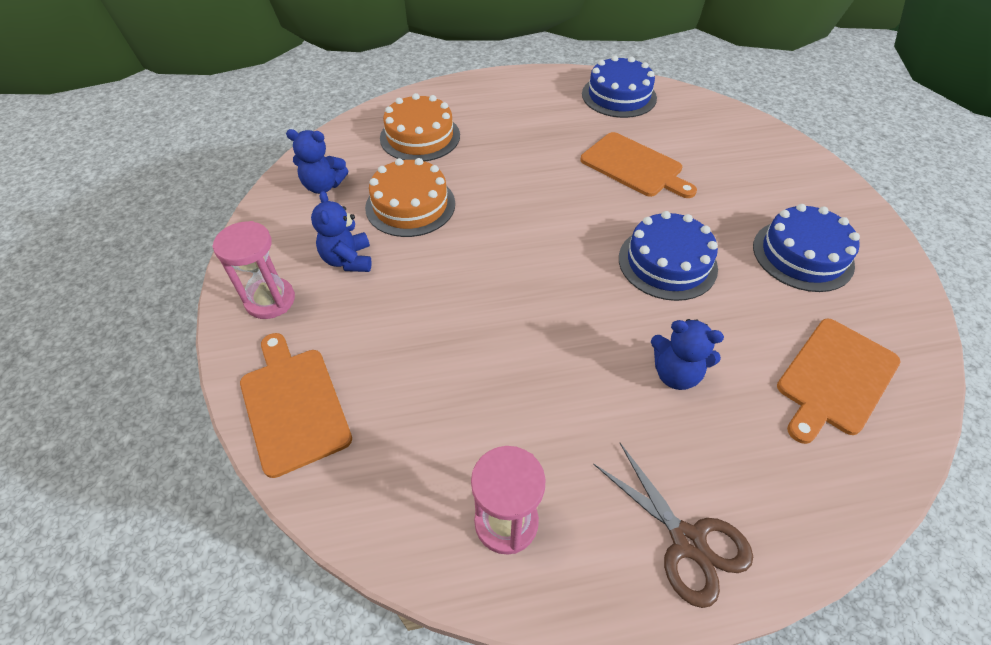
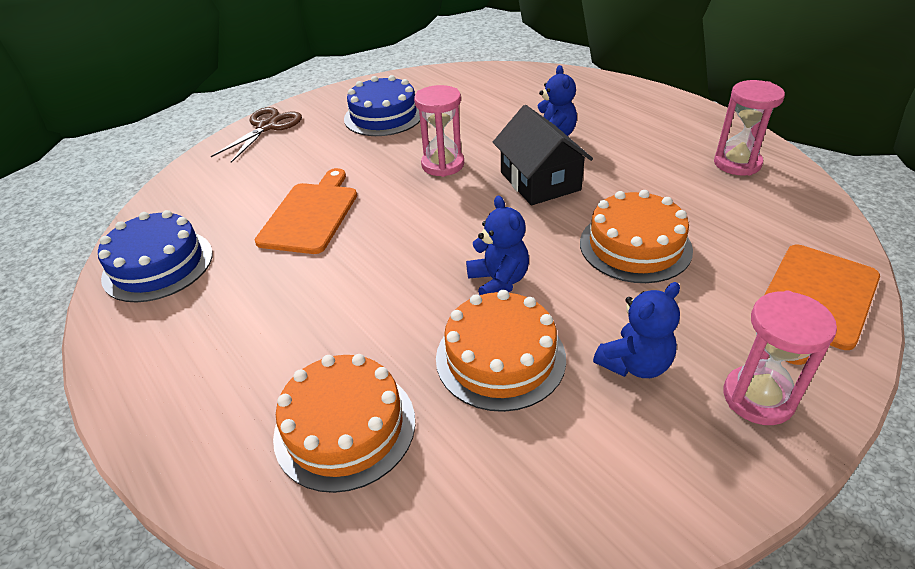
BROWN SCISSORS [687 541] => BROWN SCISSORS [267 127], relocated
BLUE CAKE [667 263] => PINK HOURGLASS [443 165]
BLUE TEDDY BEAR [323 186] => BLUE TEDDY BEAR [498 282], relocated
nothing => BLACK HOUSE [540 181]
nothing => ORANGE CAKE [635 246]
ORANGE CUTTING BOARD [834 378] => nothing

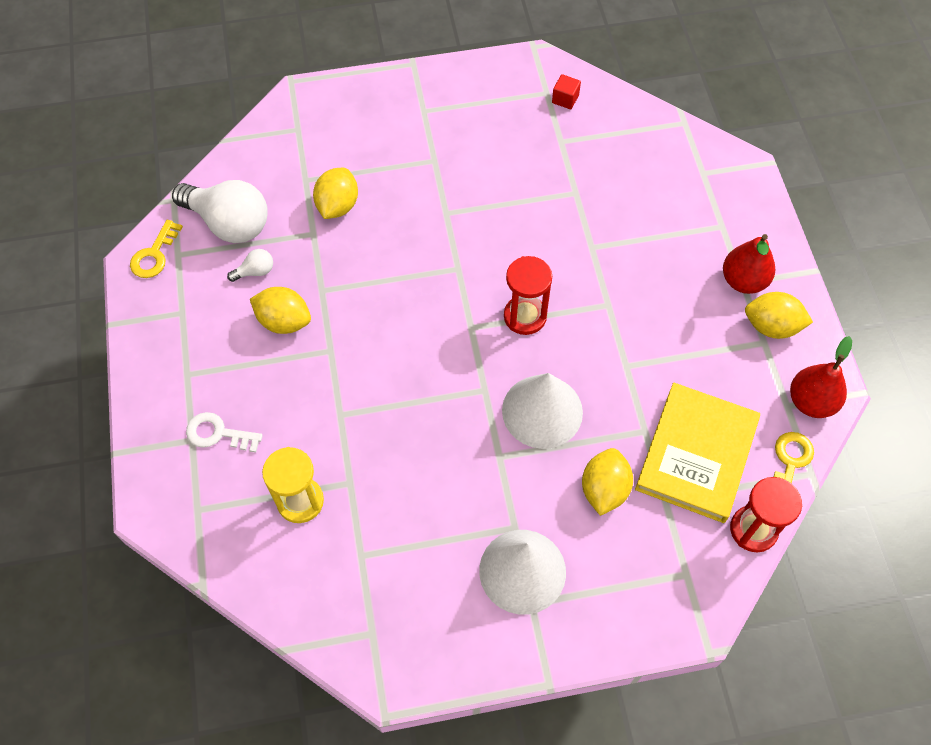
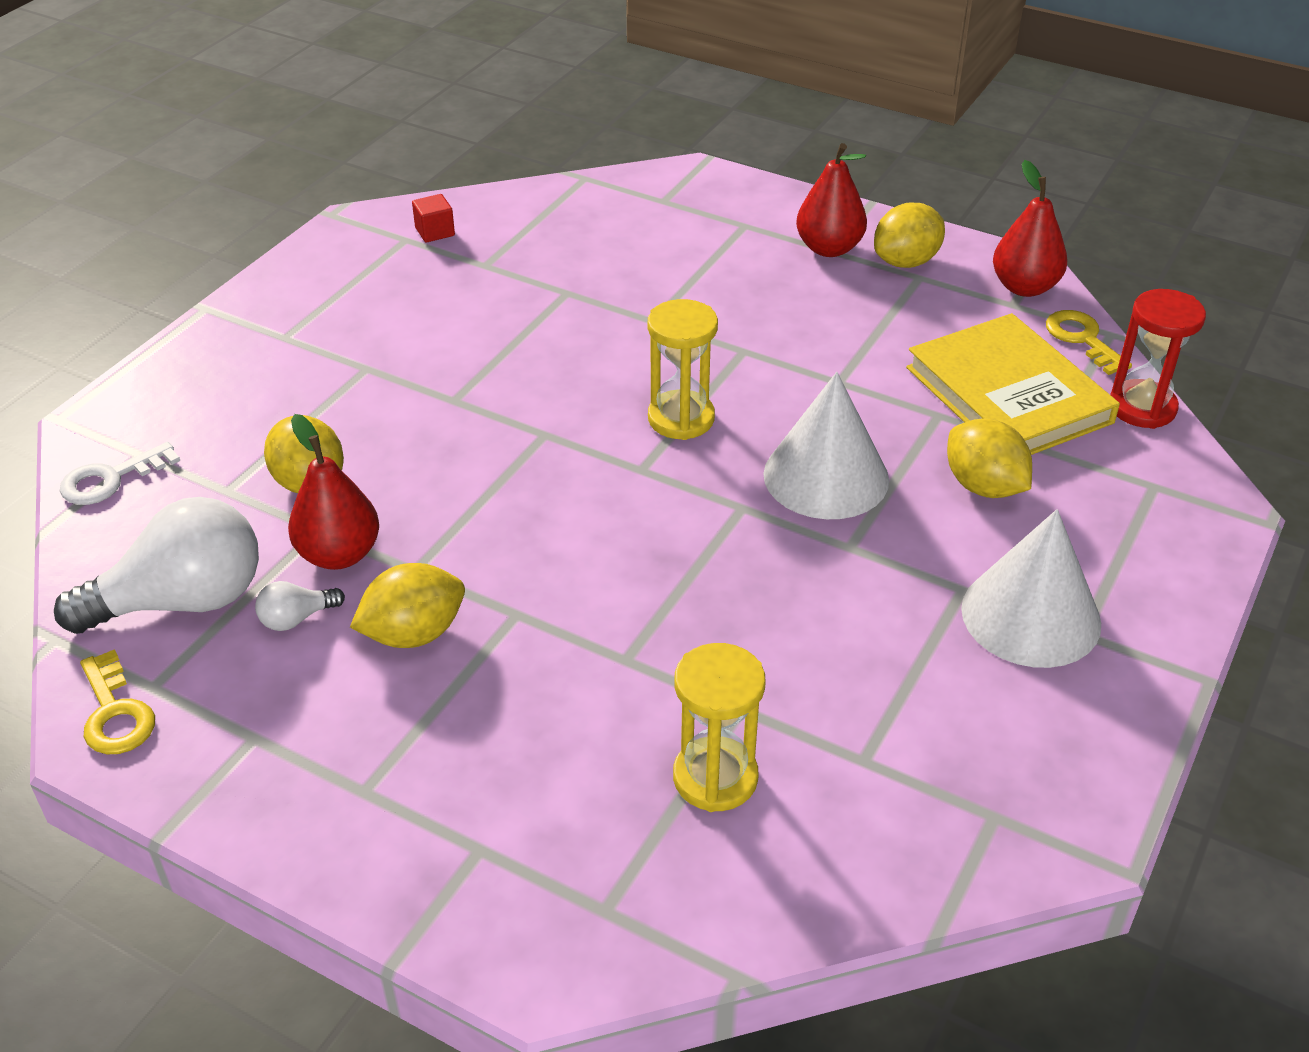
WHITE KEY [218 433] => WHITE KEY [110 479], relocated
WHITE LIGHT BULB [255 271] => WHITE LIGHT BULB [296 618], 135 degrees counterclockwise
nothing => RED PEAR [339 554]
RED HOURGLASS [525 316] => YELLOW HOURGLASS [681 418]

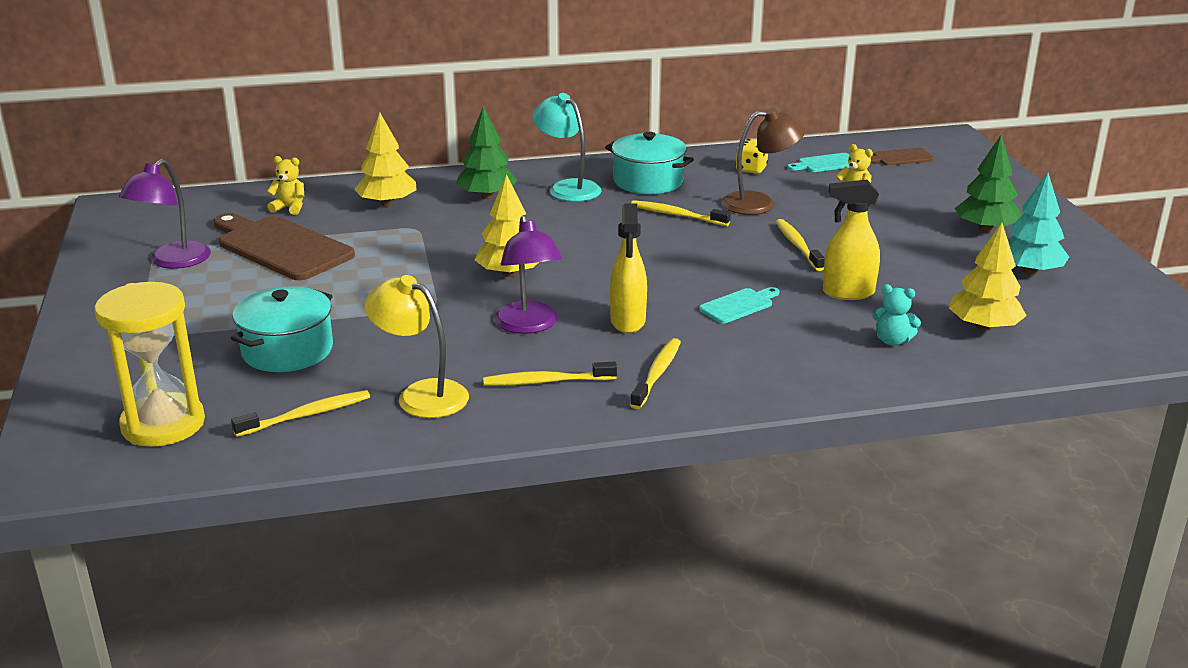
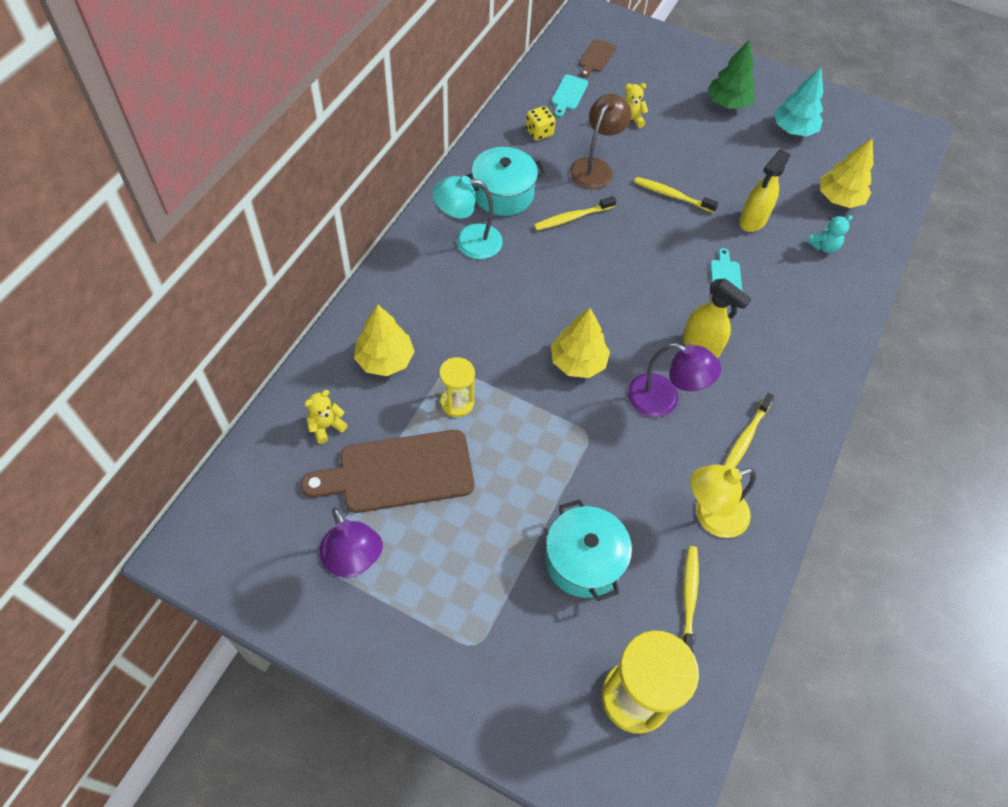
nothing => YELLOW HOURGLASS [457 403]
GREEN TREE [487 196] => nothing
YELLOW TOOTHBRUSH [657 374] => nothing

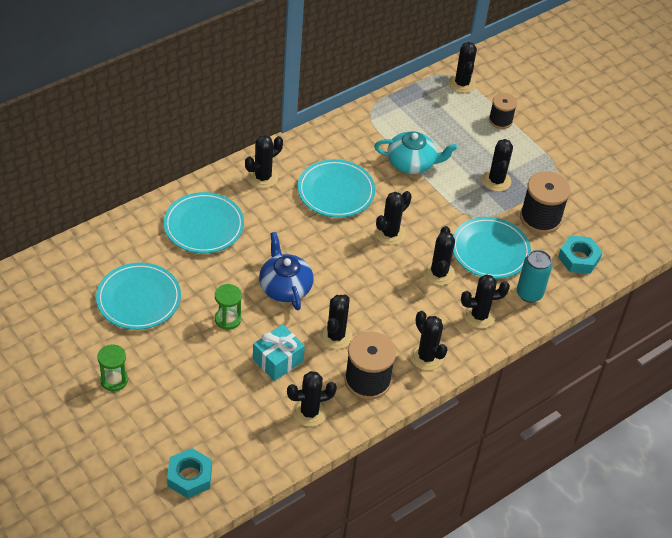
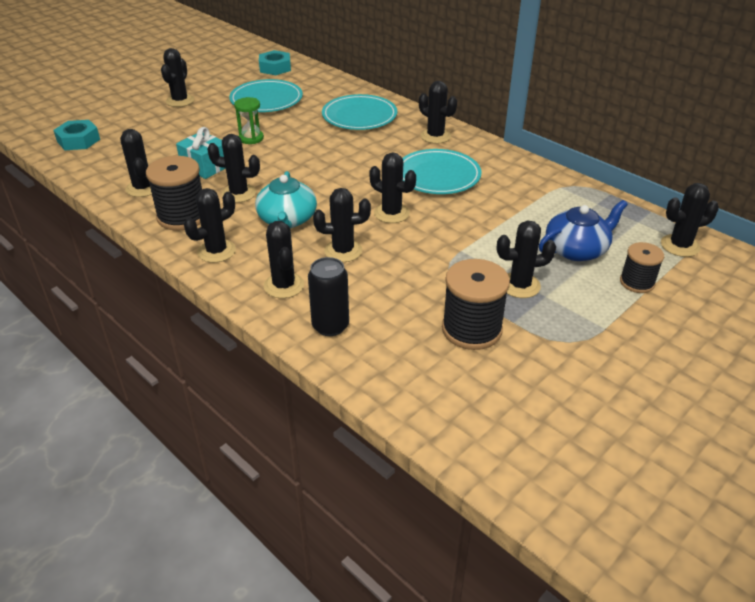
GREEN HOURGLASS [114 380] => BLACK CACTUS [180 101]
TURQUOISE TEAPOT [412 163] => TURQUOISE TEAPOT [287 219], relocated
TURQUOISE NUT [578 258] => TURQUOISE NUT [275 68], relocated
TURQUOISE CAN [529 293] => BLACK CAN [330 326]
BLUE TEAPOT [285 286] => BLUE TEAPOT [576 249], relocated
TURQUOISE PLATE [490 251] => nothing

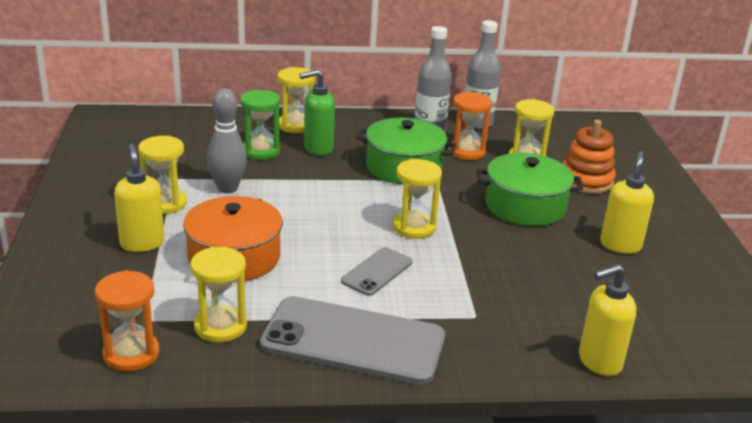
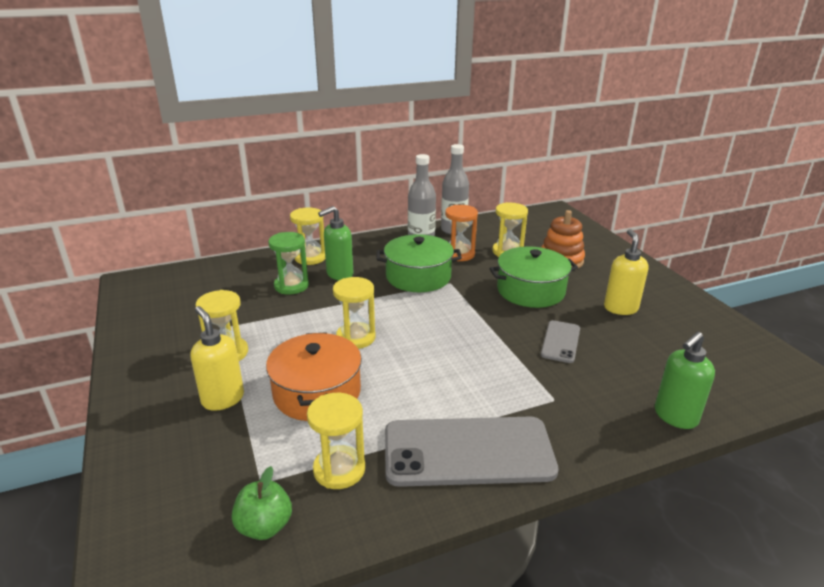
ORANGE HOURGLASS [131 354] => GREEN APPLE [264 526]
YELLOW HOURGLASS [414 227] => YELLOW HOURGLASS [356 338], relocated
GREY PHONE [377 272] => GREY PHONE [560 341], relocated
YELLOW SOAP DISPENSER [599 362] => GREEN SOAP DISPENSER [675 417]
GREY BOWLING PIN [227 188] => nothing

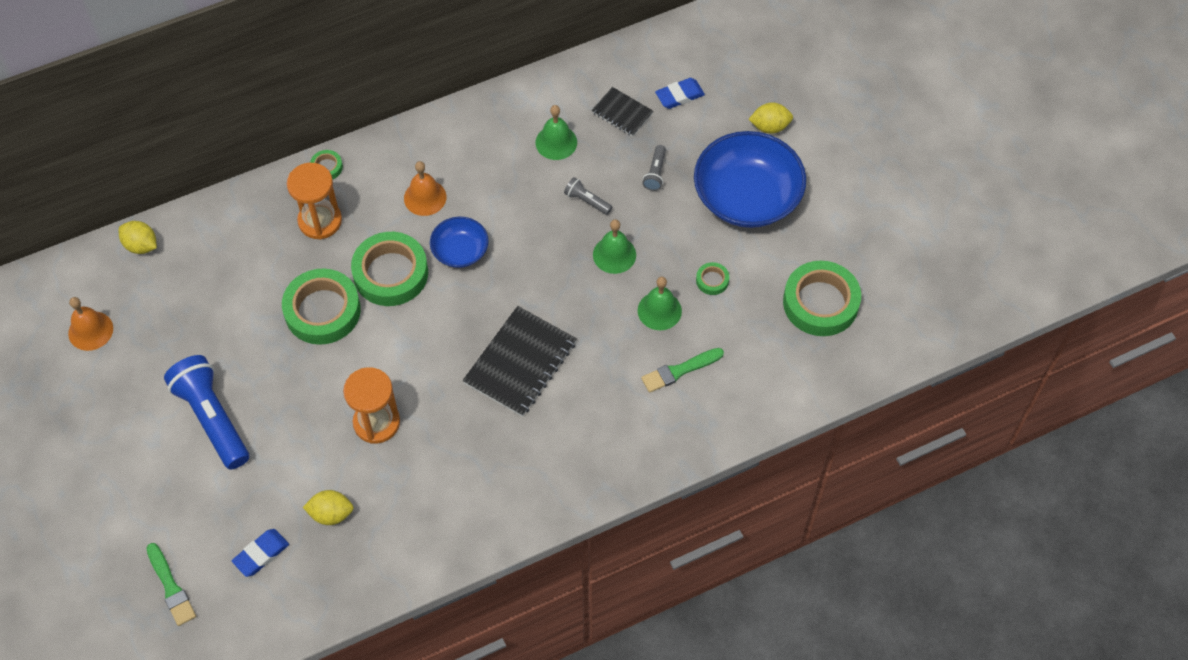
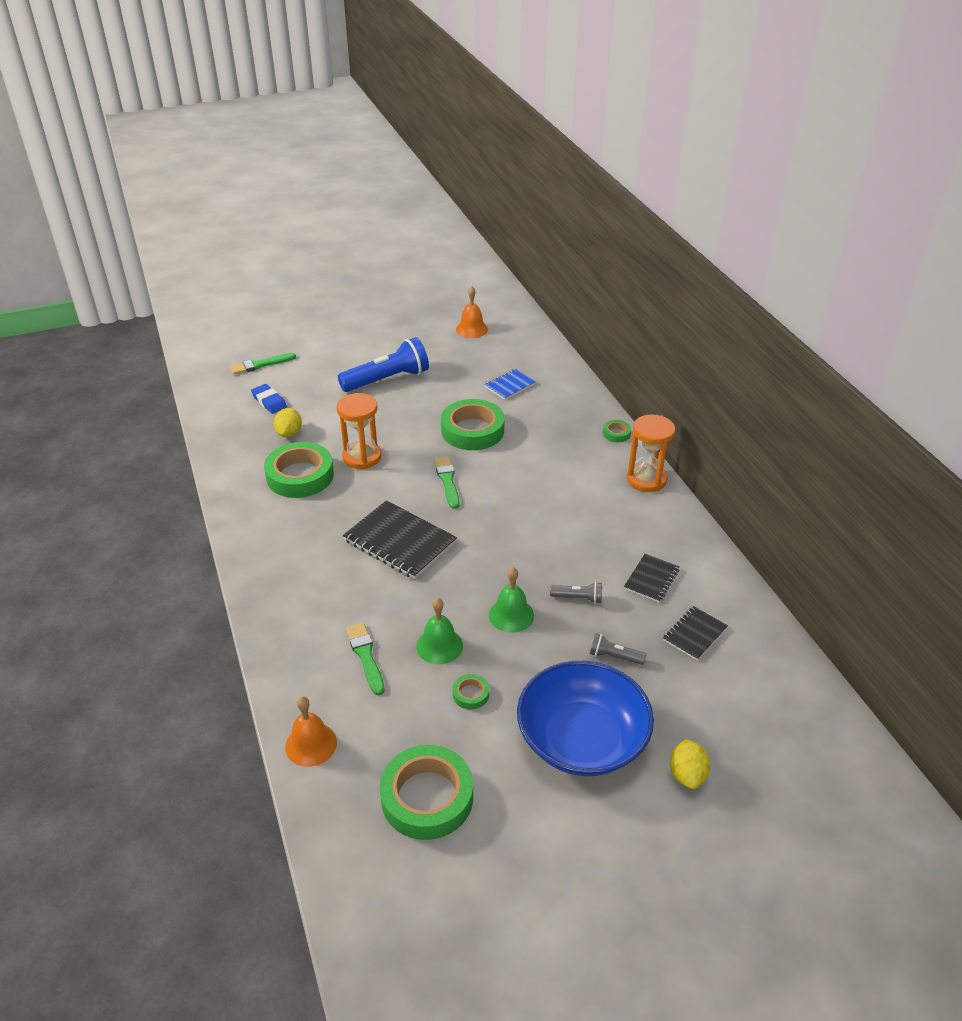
GREEN TAPE [390 273] => GREEN TAPE [300 476], relocated
ORANGE BELL [425 197] => ORANGE BELL [311 744], relocated
nothing => GREEN BRUSH [447 481]
nothing => BLUE NOTEBOOK [510 385]
GREY FLASHLIGHT [586 201] => GREY FLASHLIGHT [578 598], 60 degrees clockwise
GREEN BELL [556 142] => BLACK NOTEBOOK [651 579]
ORANGE HOURGLASS [320 221] => ORANGE HOURGLASS [646 479], relocated
YELLOW LEMON [141 245] => nothing
BLUE BOWL [460 251] => nothing
BLUE ERASER [679 95] => nothing

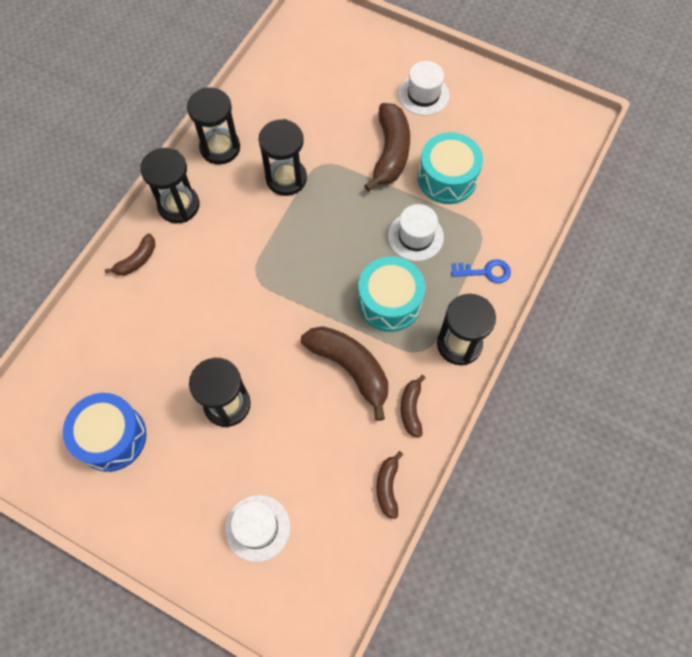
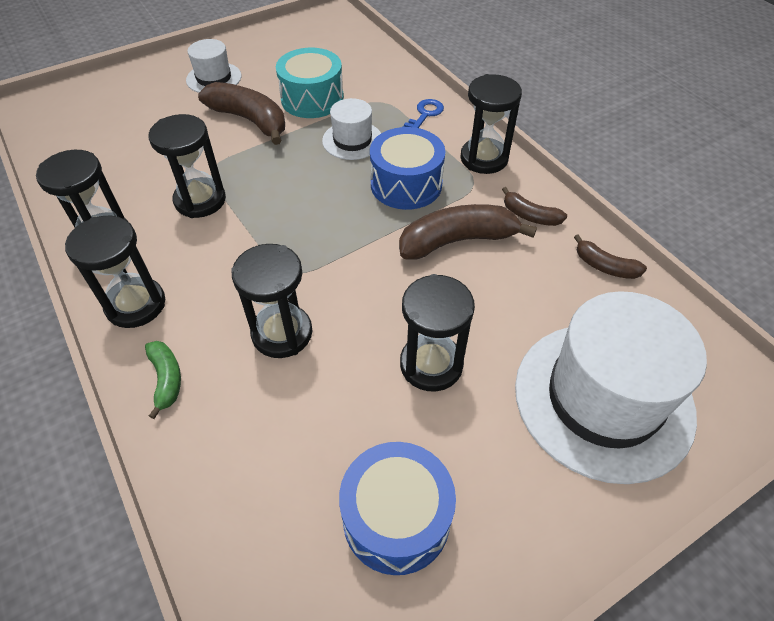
BROWN BANANA [137 260] => GREEN BANANA [166 379]
nothing => BLACK HOURGLASS [282 333]
TURQUOISE DRUM [389 302] => BLUE DRUM [406 184]
WHITE HAT [257 528] => WHITE HAT [603 399], x2.06

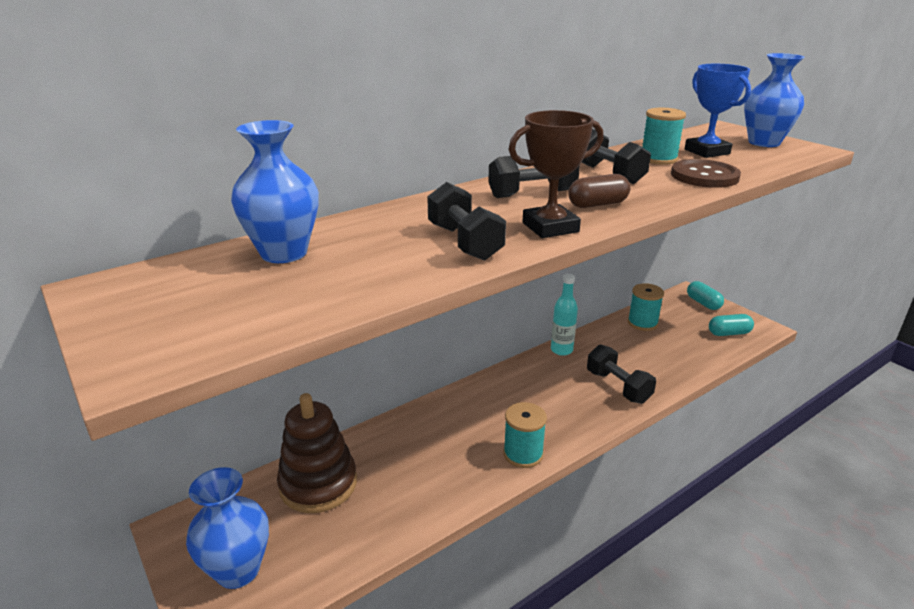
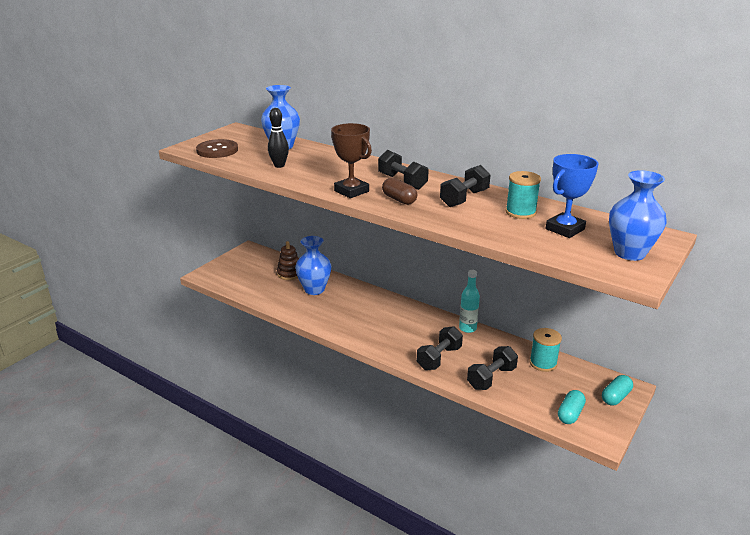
BROWN BUTTON [704 176] => BROWN BUTTON [217 150], relocated
nothing => BLACK BOWLING PIN [279 165]
BROWN STACKING TOY [318 484] => BROWN STACKING TOY [289 274], x0.62
BLUE VASE [238 570] => BLUE VASE [314 289], relocated
BLACK DUMBBELL [464 242] => BLACK DUMBBELL [491 378], relocated
TURQUOISE CAPSULE [729 333] => TURQUOISE CAPSULE [570 414], 60 degrees clockwise
TURQUOISE SPOOL [523 454] => nothing

